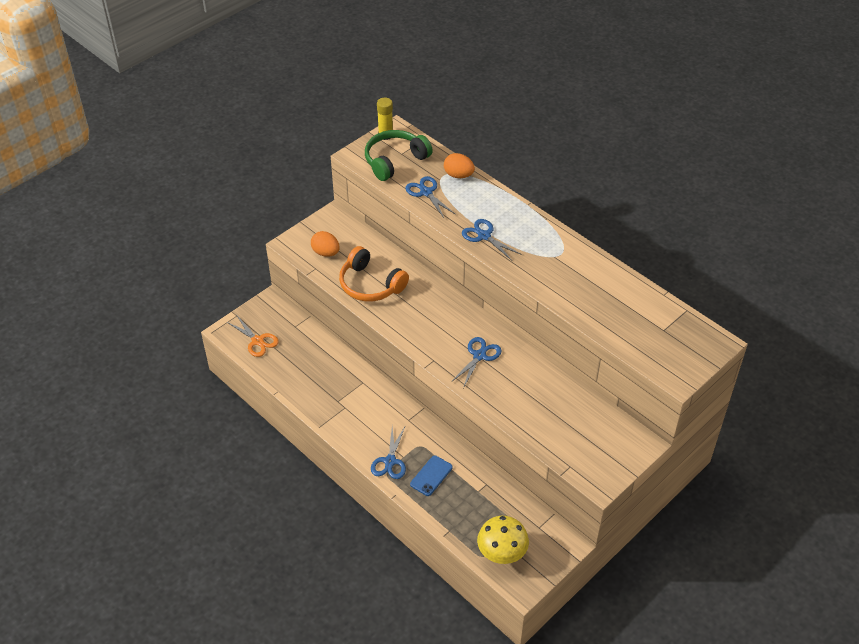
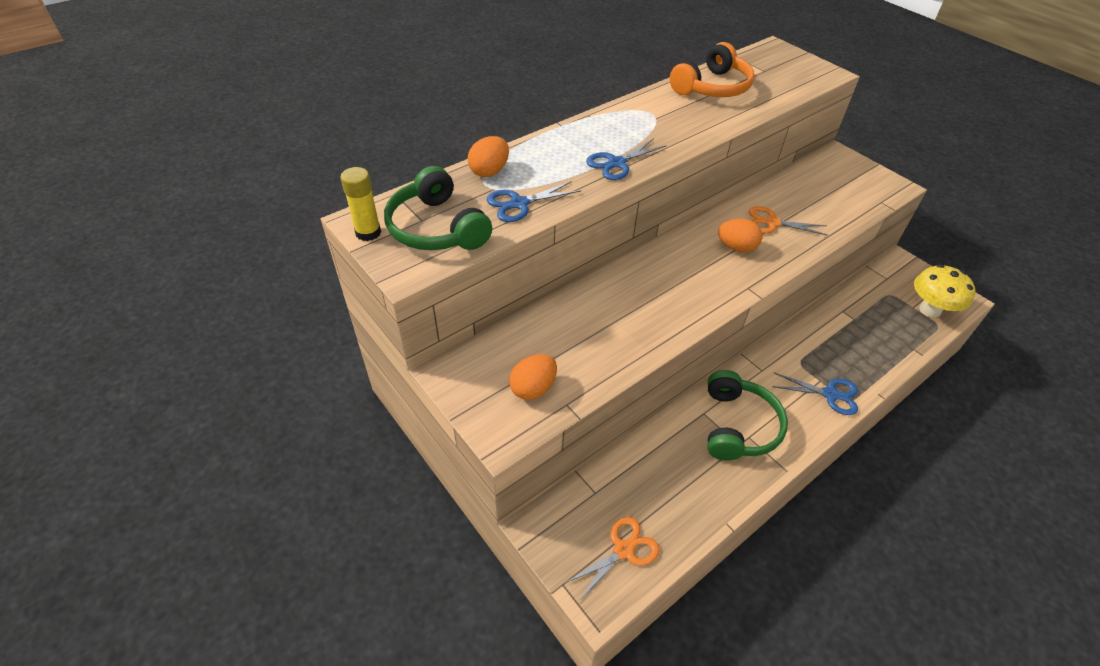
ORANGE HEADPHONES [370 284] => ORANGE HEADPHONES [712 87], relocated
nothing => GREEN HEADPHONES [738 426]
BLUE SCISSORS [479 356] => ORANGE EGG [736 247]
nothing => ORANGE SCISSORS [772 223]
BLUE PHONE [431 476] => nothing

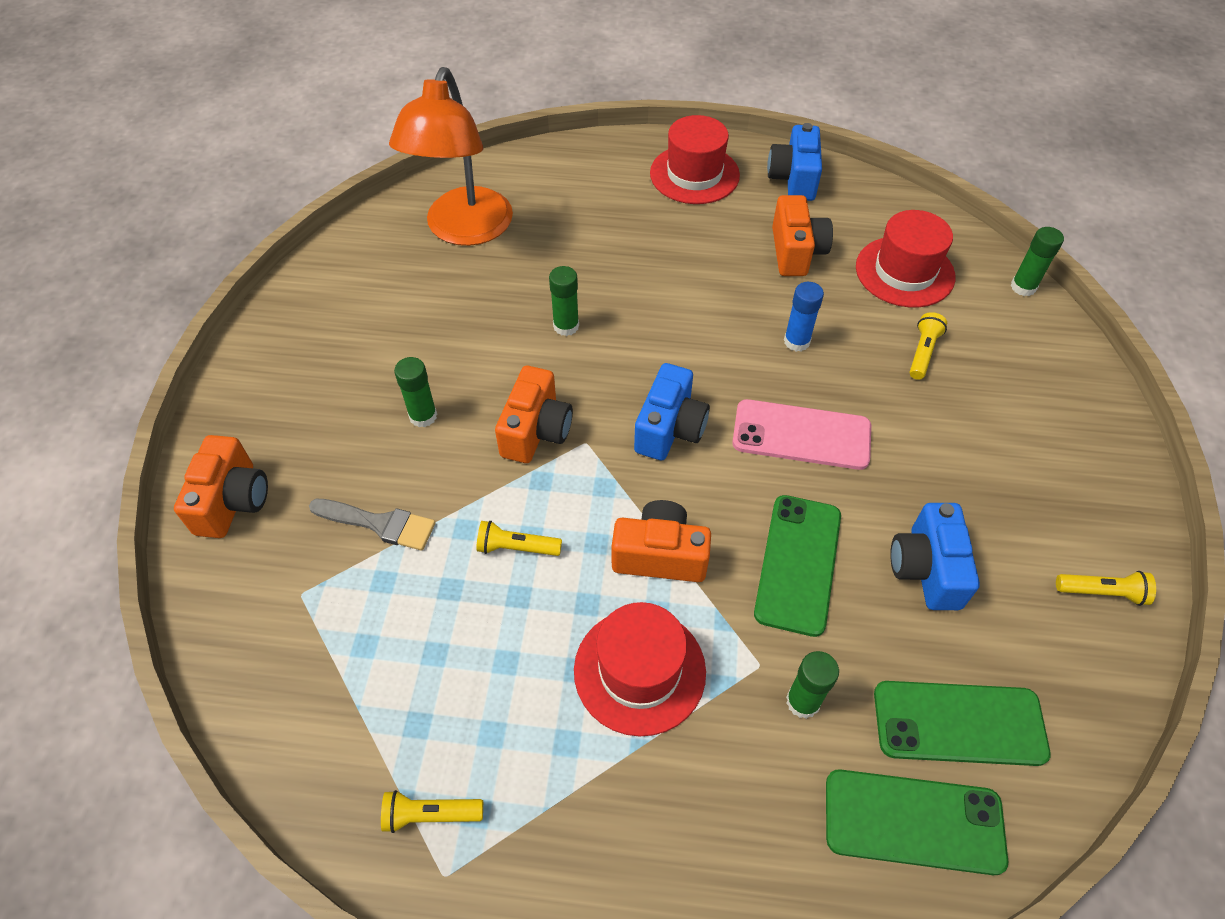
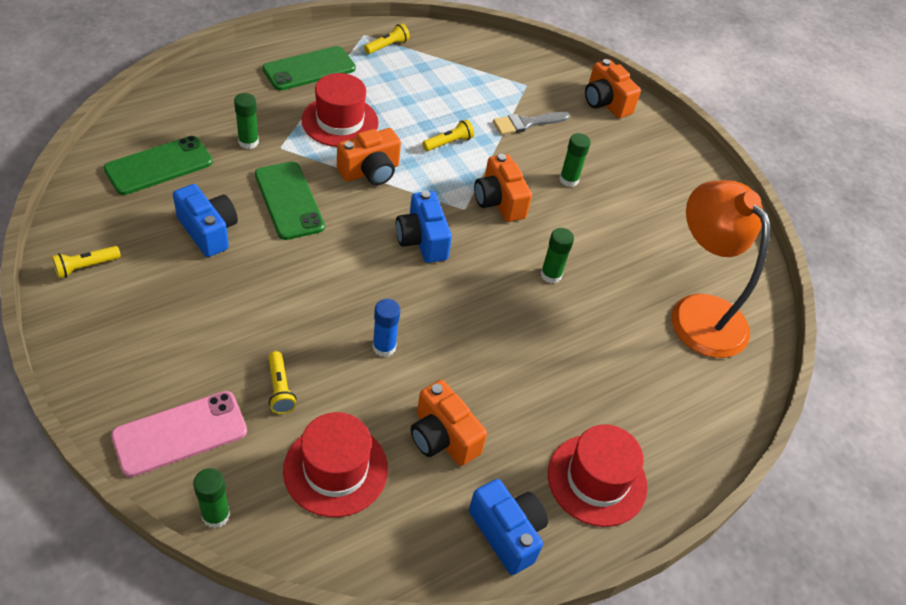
PINK PHONE [801 435] => PINK PHONE [180 433], relocated
GREEN PHONE [913 821] => GREEN PHONE [309 69], relocated

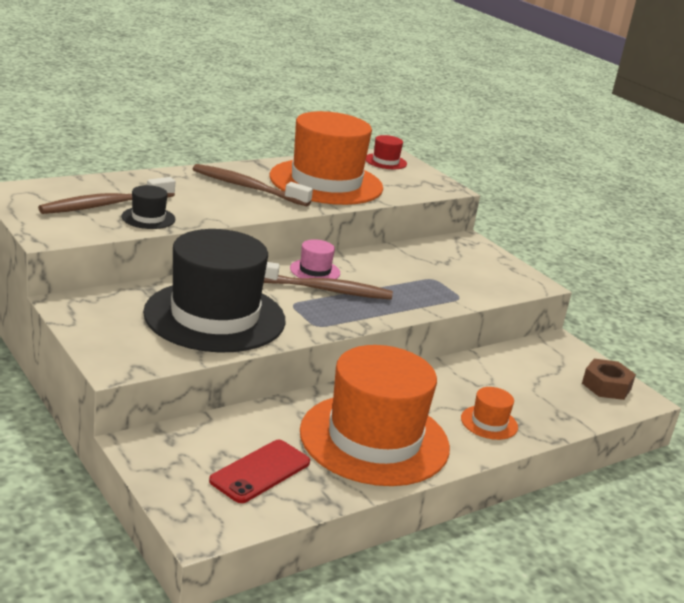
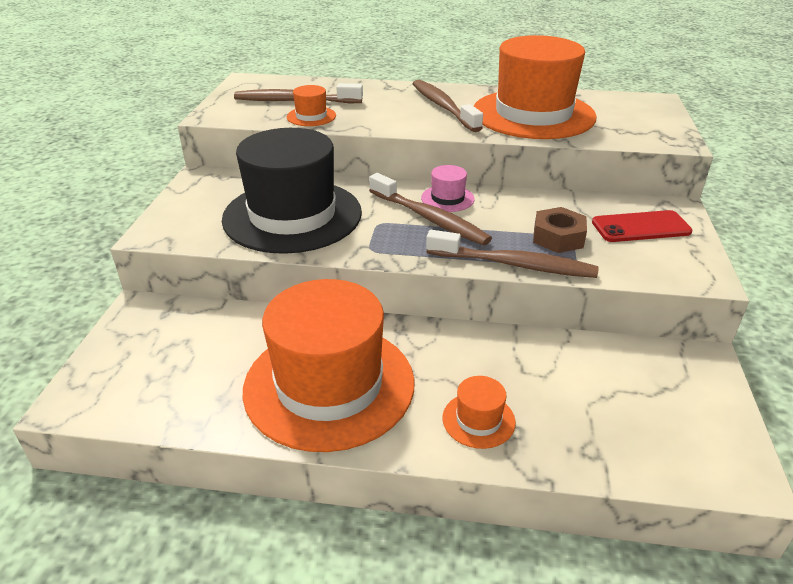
BLACK HAT [148 218] => ORANGE HAT [311 116]
nothing => BROWN TOOTHBRUSH [514 265]
BROWN NUT [606 386] => BROWN NUT [558 237], relocated
RED PHONE [260 471] => RED PHONE [641 227], relocated
RED HAT [385 161] => nothing

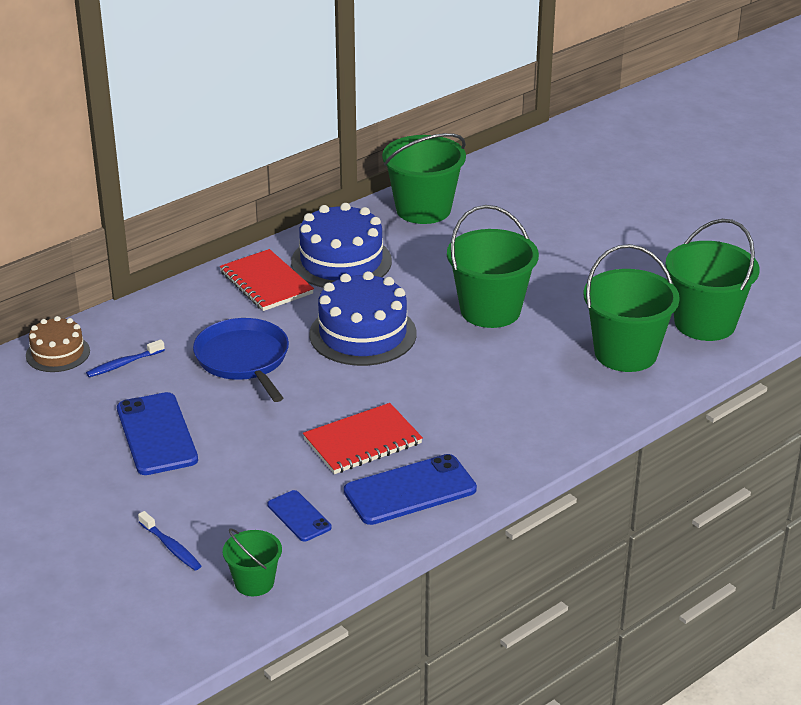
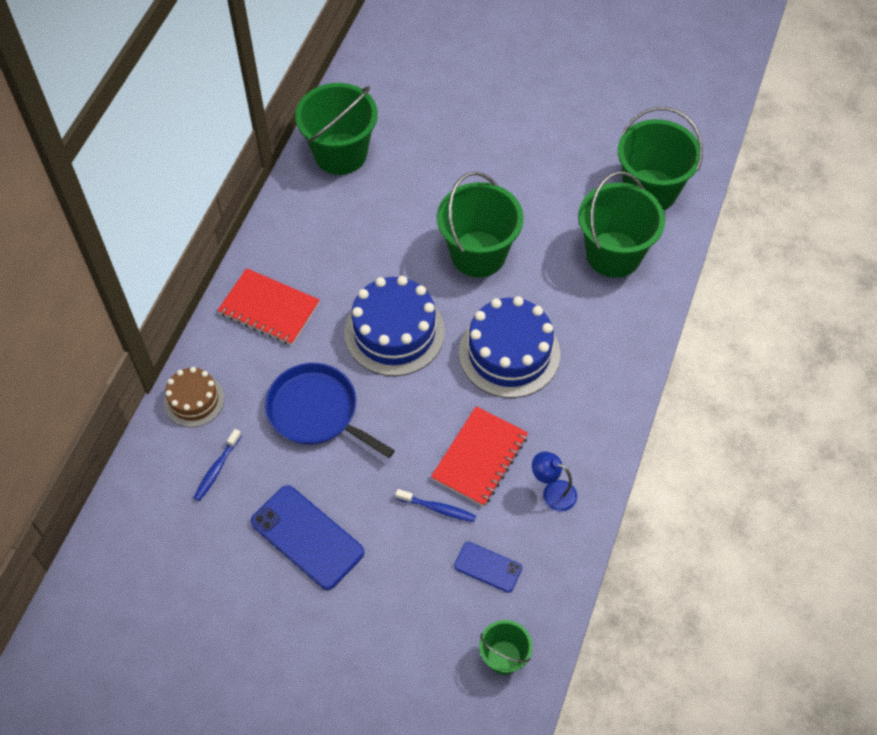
BROWN CAKE [58 353] => BROWN CAKE [194 400], relocated
BLUE TOOTHBRUSH [171 547] => BLUE TOOTHBRUSH [438 509], relocated
BLUE CAKE [341 261] => BLUE CAKE [509 353], relocated
BLUE PHONE [410 490] => BLUE LAMP [552 492]

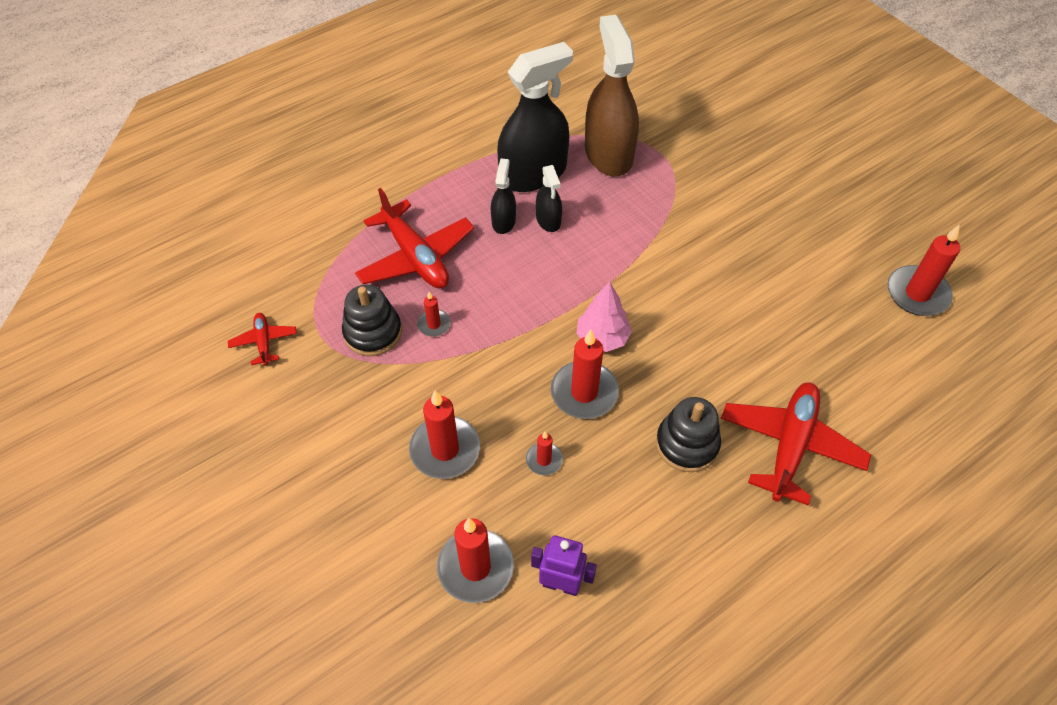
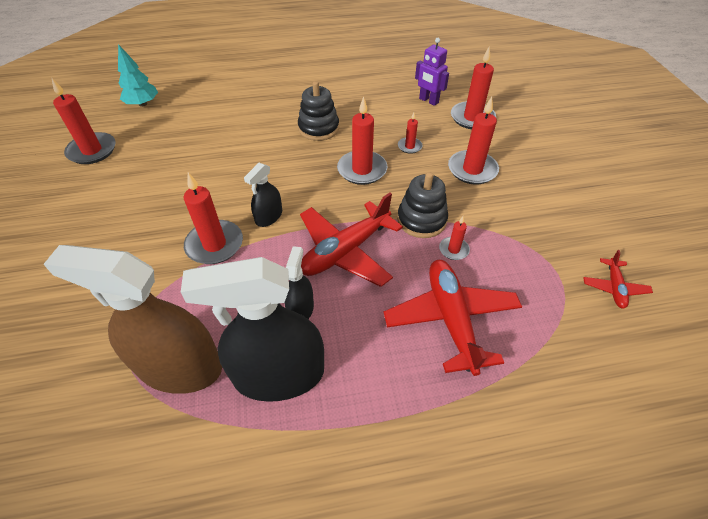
BROWN SPRAY BOTTLE [608 153] => BROWN SPRAY BOTTLE [179 366], 90 degrees clockwise
nothing => TURQUOISE TREE [143 104]
nothing => RED CANDLE [214 244]
BLACK SPRAY BOTTLE [503 221] => BLACK SPRAY BOTTLE [269 217], relocated
RED PLANE [790 445] => RED PLANE [345 251], relocated
BLACK STACKING TOY [373 332] => BLACK STACKING TOY [421 220], relocated
PINK TREE [602 338] => nothing

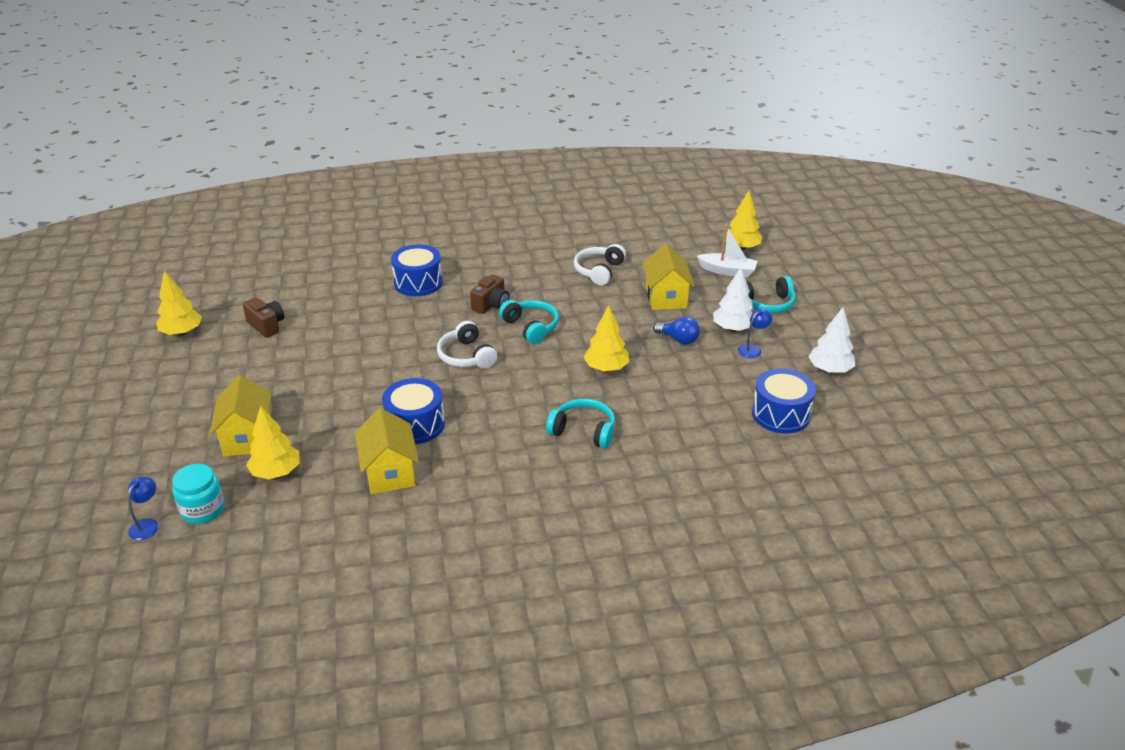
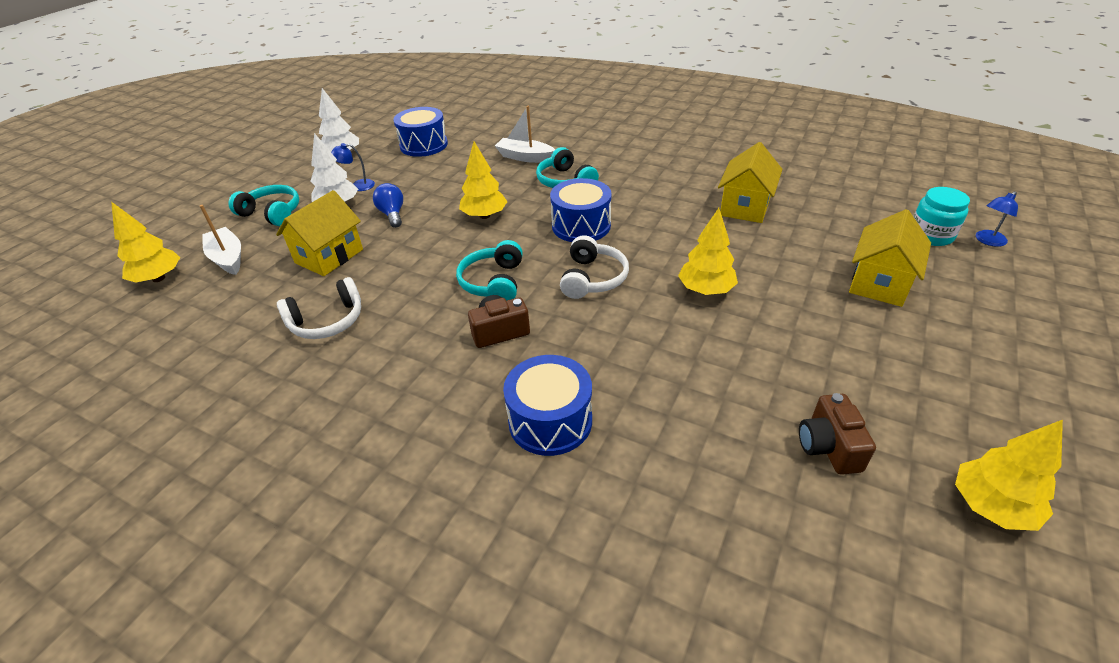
nothing => WHITE BOAT [525 157]
BLUE DRUM [415 424] => BLUE DRUM [581 226], relocated
YELLOW TREE [276 472] => YELLOW TREE [705 290], relocated

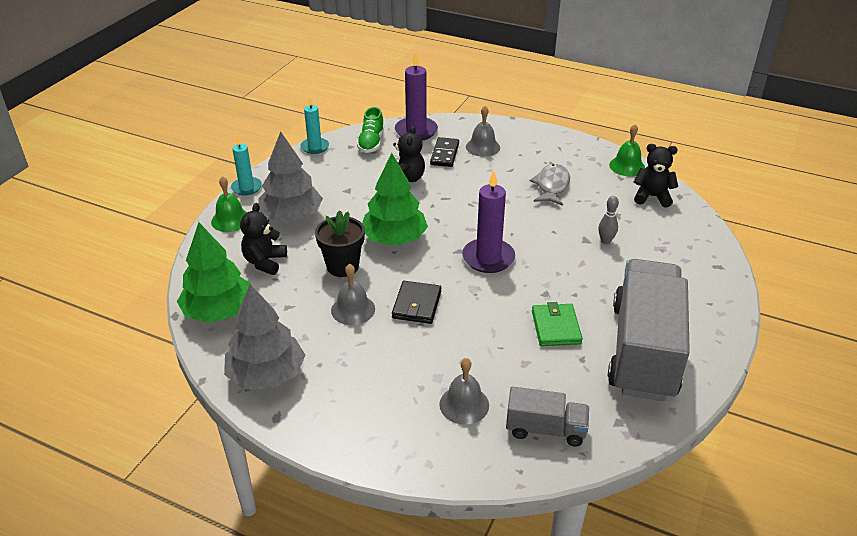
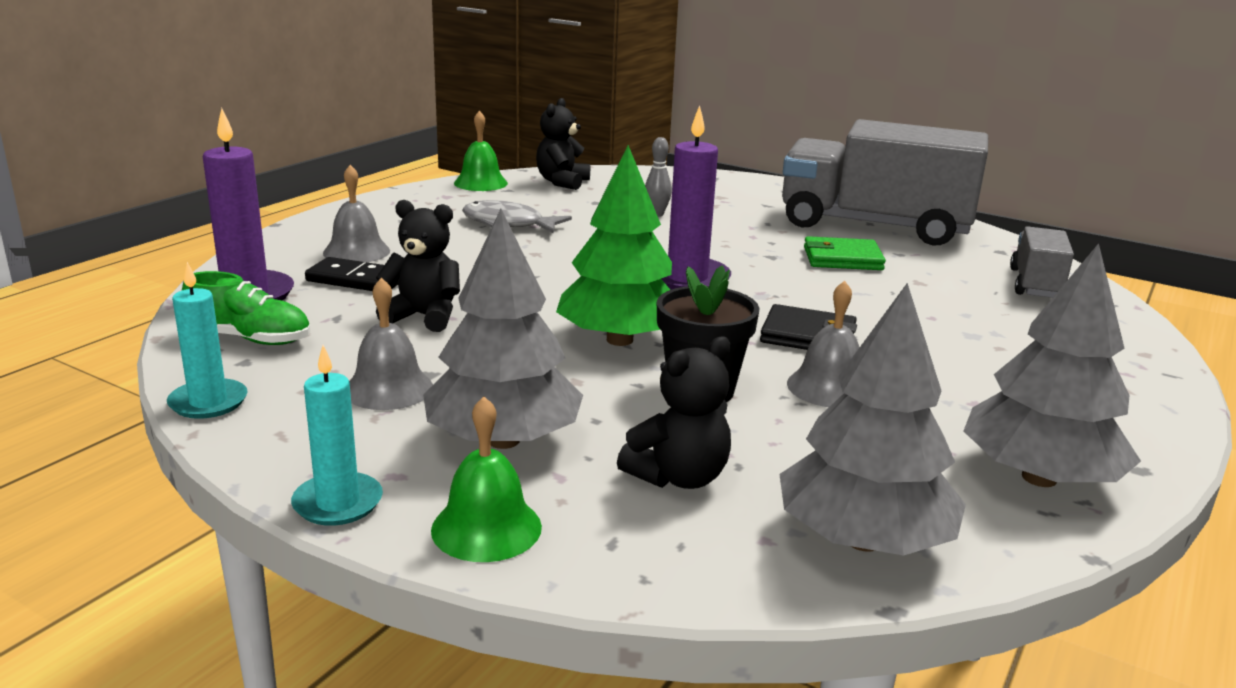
GREY BELL [464 404] => GREY BELL [388 388], relocated
BLACK TEDDY BEAR [265 262] => BLACK TEDDY BEAR [678 477], 60 degrees counterclockwise
GREEN TREE [219 311] => GREY TREE [863 540]

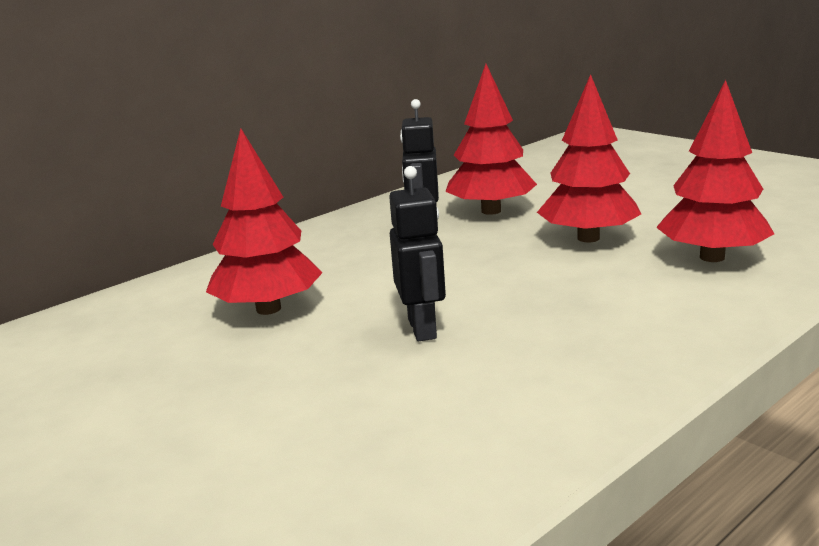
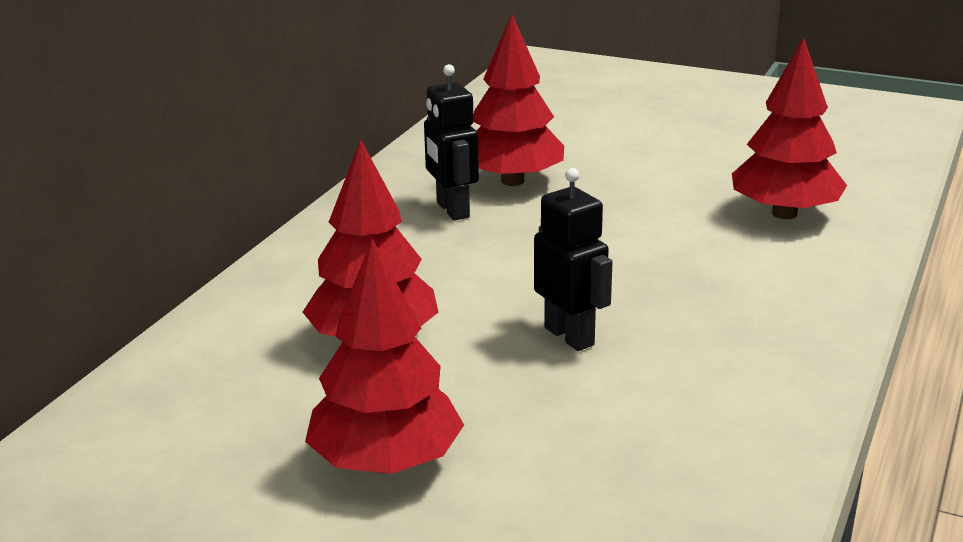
RED TREE [588 238] => RED TREE [386 463], relocated

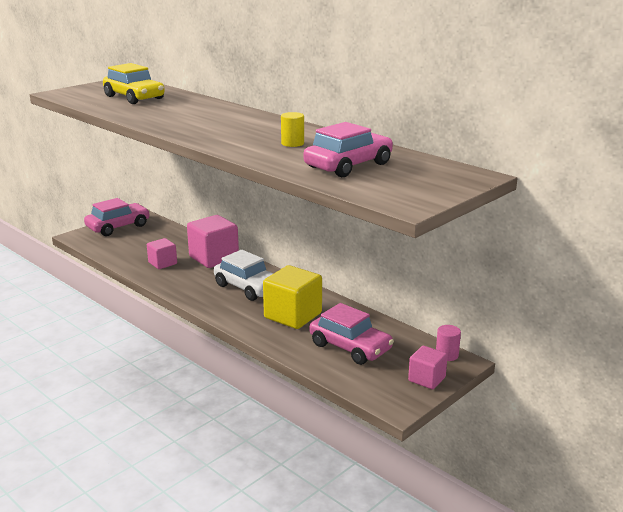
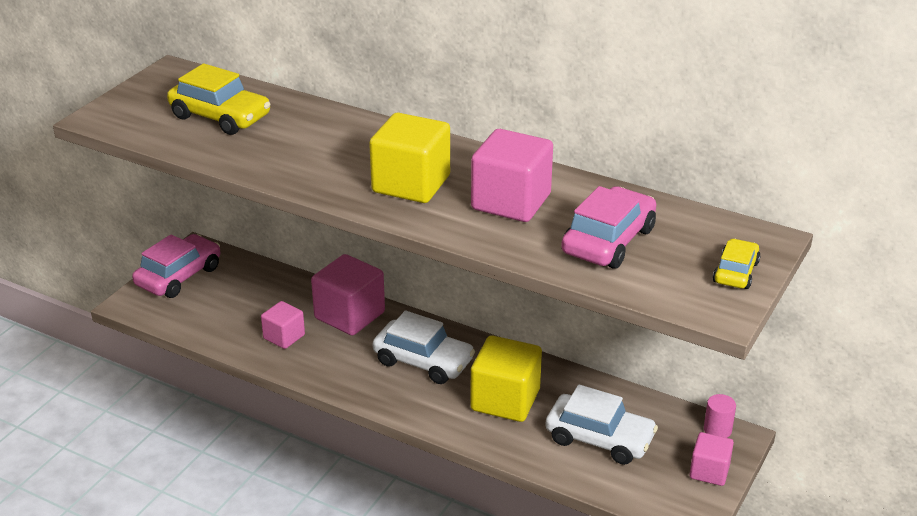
nothing => YELLOW CUBE [411 184]
YELLOW CYLINDER [292 143] => PINK CUBE [511 202]
PINK CAR [350 347] => WHITE CAR [599 439]
nothing => YELLOW CAR [735 272]

